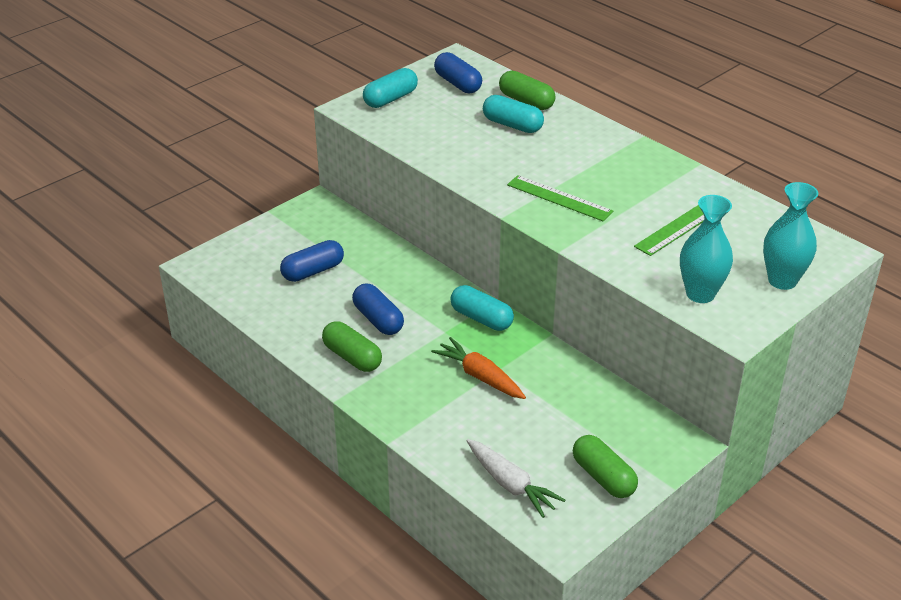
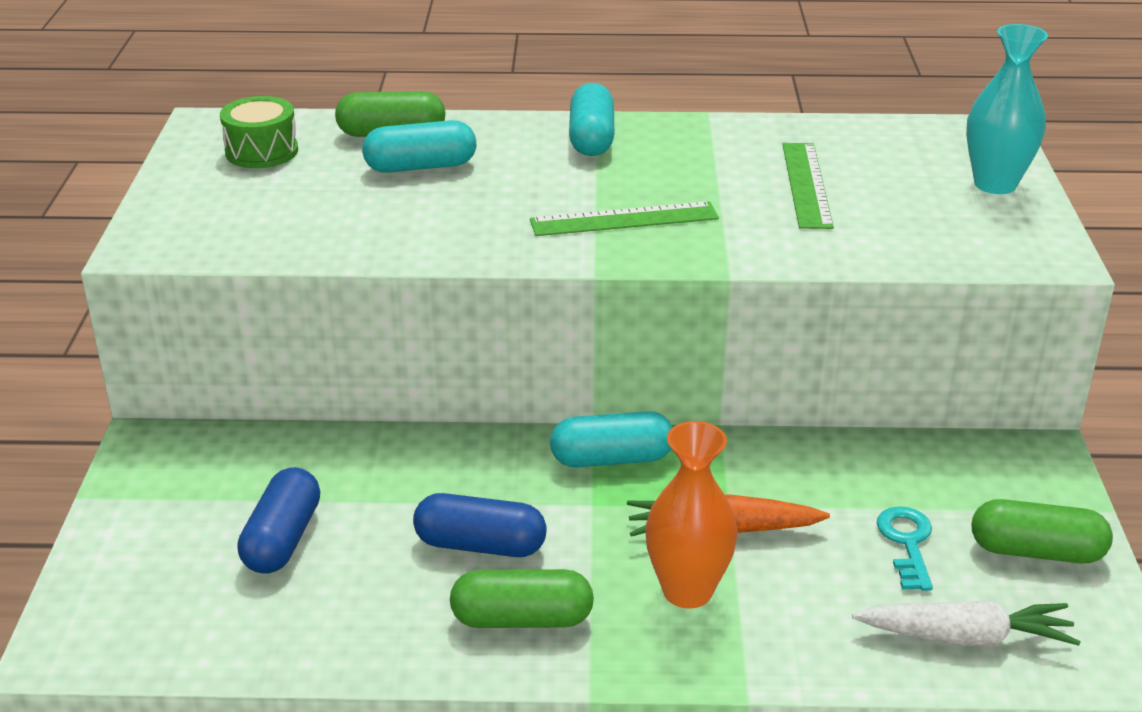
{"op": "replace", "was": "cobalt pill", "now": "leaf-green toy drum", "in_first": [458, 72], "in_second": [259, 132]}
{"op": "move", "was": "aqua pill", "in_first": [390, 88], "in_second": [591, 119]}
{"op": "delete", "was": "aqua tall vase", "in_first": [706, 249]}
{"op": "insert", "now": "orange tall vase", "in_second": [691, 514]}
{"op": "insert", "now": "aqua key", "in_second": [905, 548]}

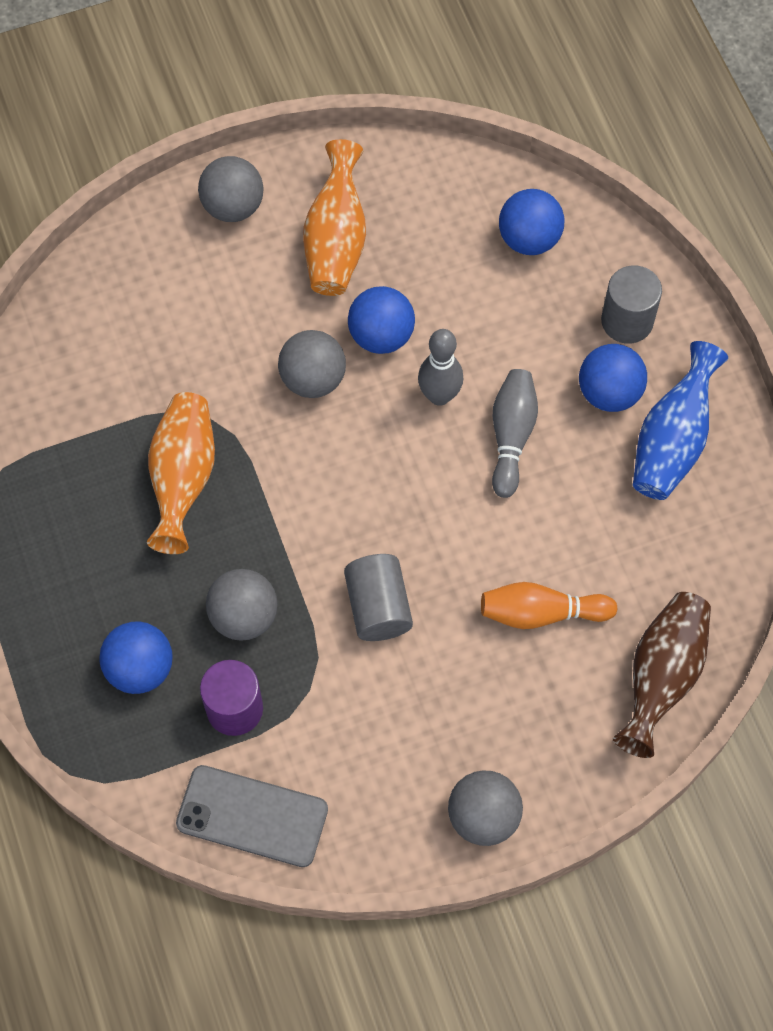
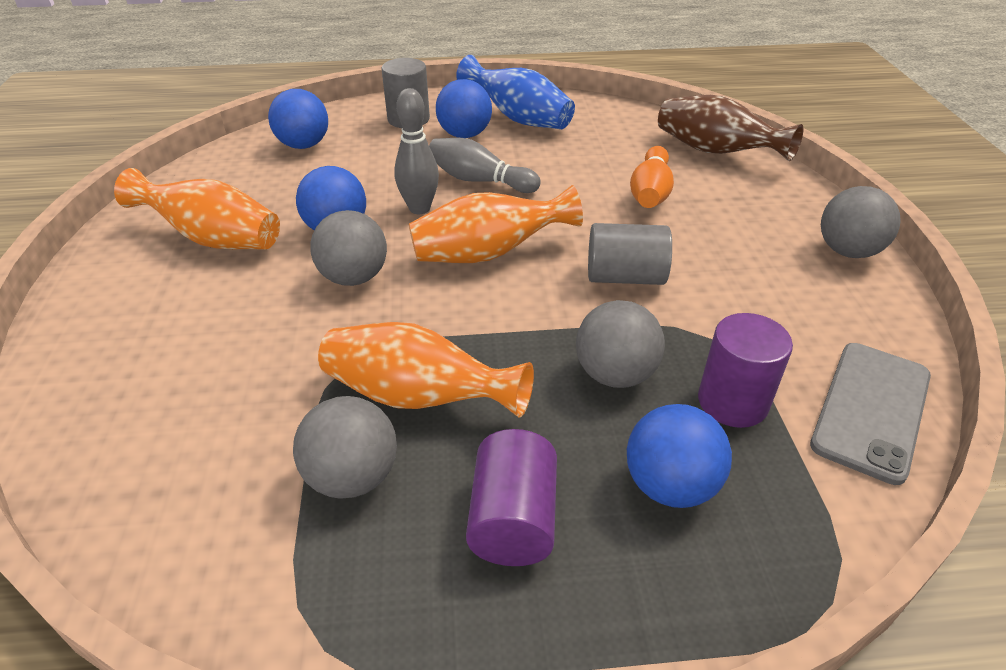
{"op": "move", "was": "gray play ball", "in_first": [231, 189], "in_second": [345, 447]}
{"op": "insert", "now": "orange tall vase", "in_second": [496, 224]}
{"op": "insert", "now": "purple cylinder", "in_second": [511, 497]}

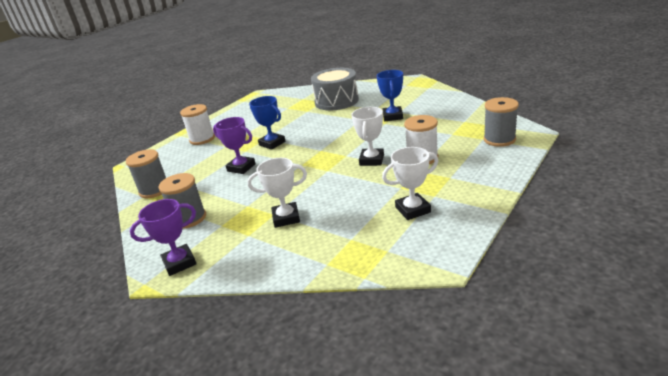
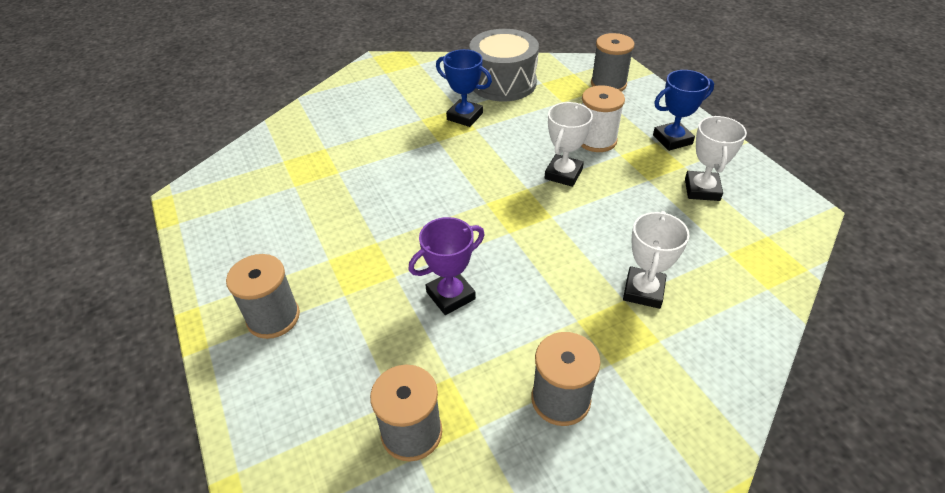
{"op": "move", "was": "gray toy drum", "in_first": [335, 89], "in_second": [504, 65]}
{"op": "move", "was": "cobalt prize cup", "in_first": [267, 123], "in_second": [683, 110]}
{"op": "recolor", "was": "pure white reel of thread", "now": "gray reel of thread", "in_first": [197, 124], "in_second": [263, 296]}
{"op": "rotate", "was": "pure white prize cup", "in_first": [367, 136], "in_second": [568, 144], "clockwise": 75}
{"op": "delete", "was": "purple prize cup", "in_first": [163, 237]}

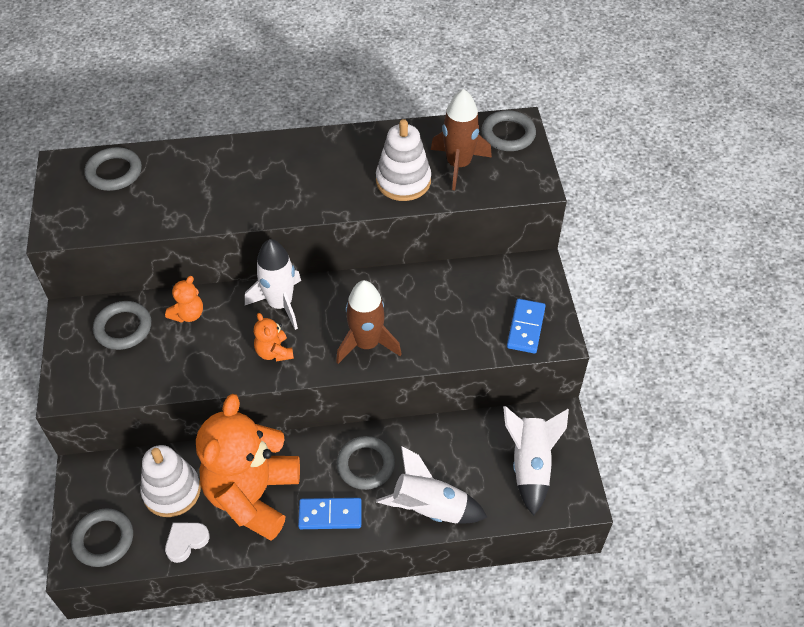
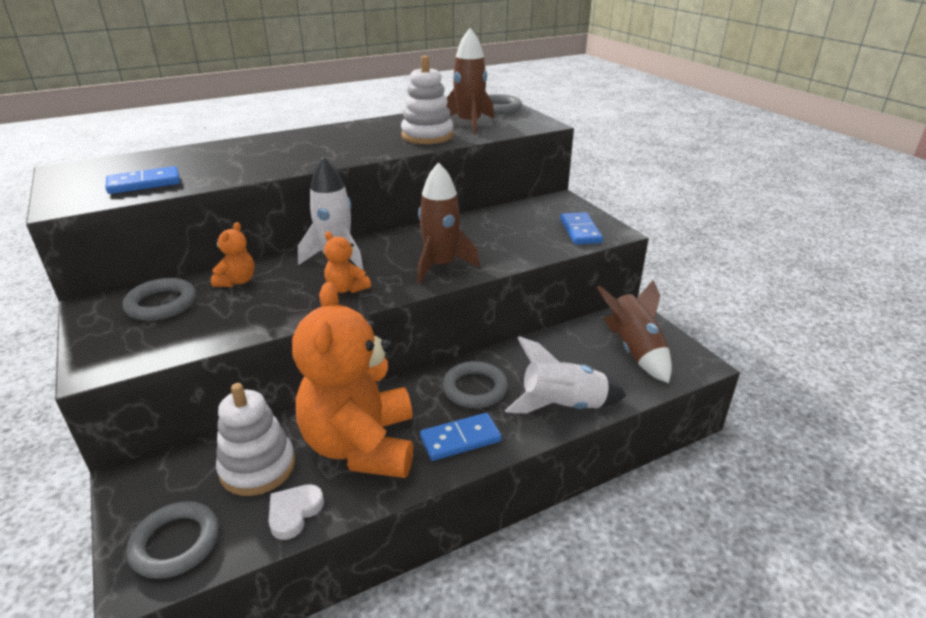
{"op": "delete", "was": "gray ring", "in_first": [113, 169]}
{"op": "recolor", "was": "pure white rocket", "now": "brown rocket", "in_first": [536, 461], "in_second": [634, 331]}
{"op": "insert", "now": "cobalt domino piece", "in_second": [143, 180]}

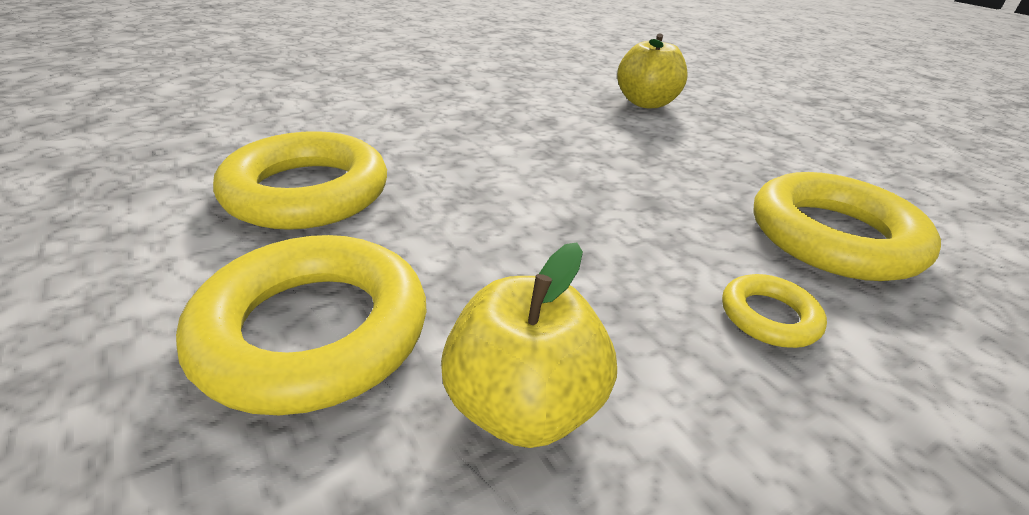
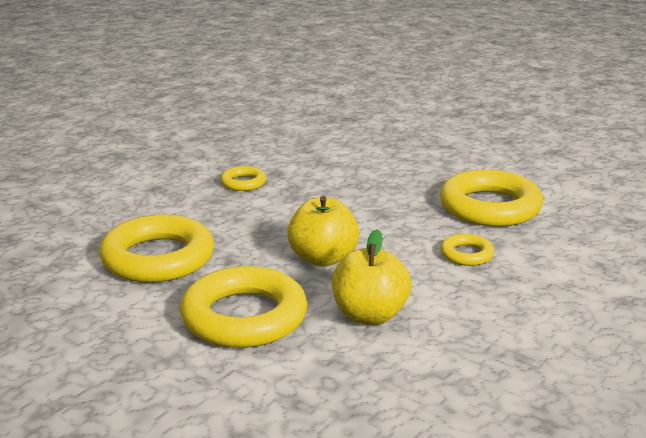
{"op": "move", "was": "golden toy apple", "in_first": [652, 71], "in_second": [323, 231]}
{"op": "insert", "now": "golden ring", "in_second": [243, 178]}

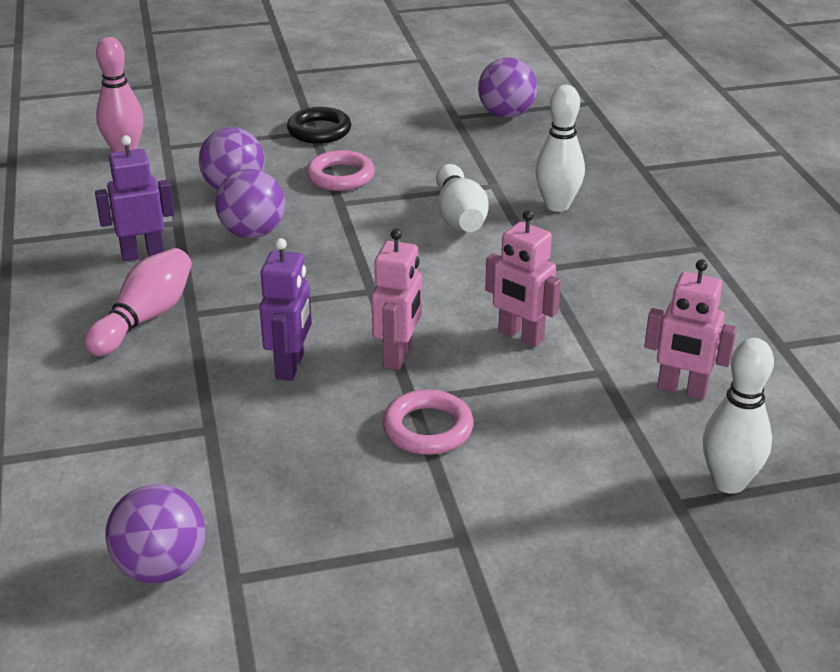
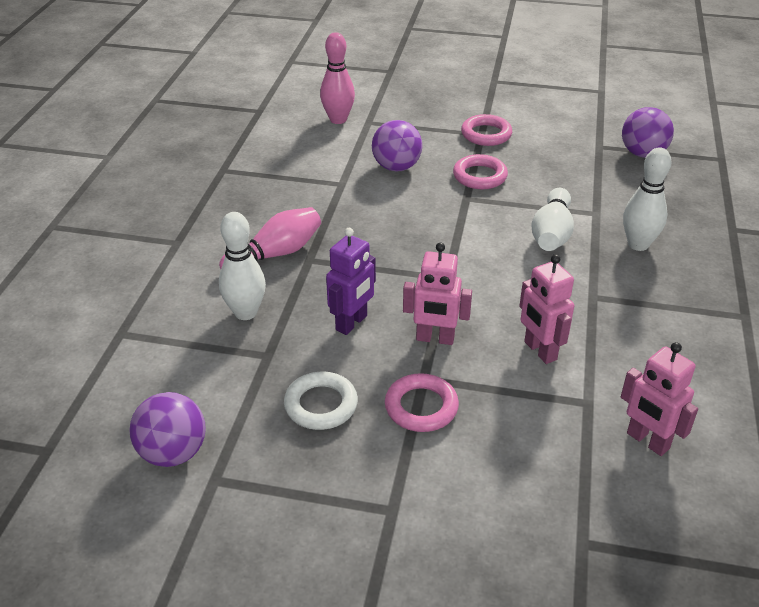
{"op": "recolor", "was": "ebony ring", "now": "rose-pink ring", "in_first": [319, 125], "in_second": [486, 130]}
{"op": "delete", "was": "purple robot", "in_first": [135, 198]}
{"op": "delete", "was": "purple play ball", "in_first": [250, 203]}
{"op": "rotate", "was": "rose-pink robot", "in_first": [396, 299], "in_second": [437, 294], "clockwise": 60}
{"op": "move", "was": "pure white skittle", "in_first": [738, 416], "in_second": [242, 266]}
{"op": "insert", "now": "pure white ring", "in_second": [321, 401]}

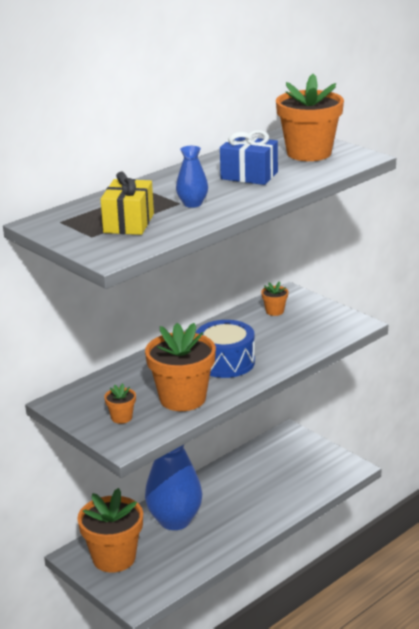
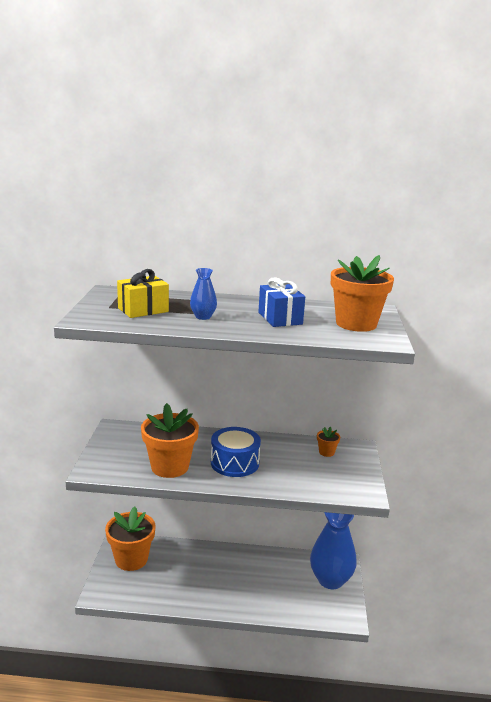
{"op": "delete", "was": "orange potted plant", "in_first": [120, 403]}
{"op": "move", "was": "cobalt tall vase", "in_first": [173, 487], "in_second": [333, 550]}

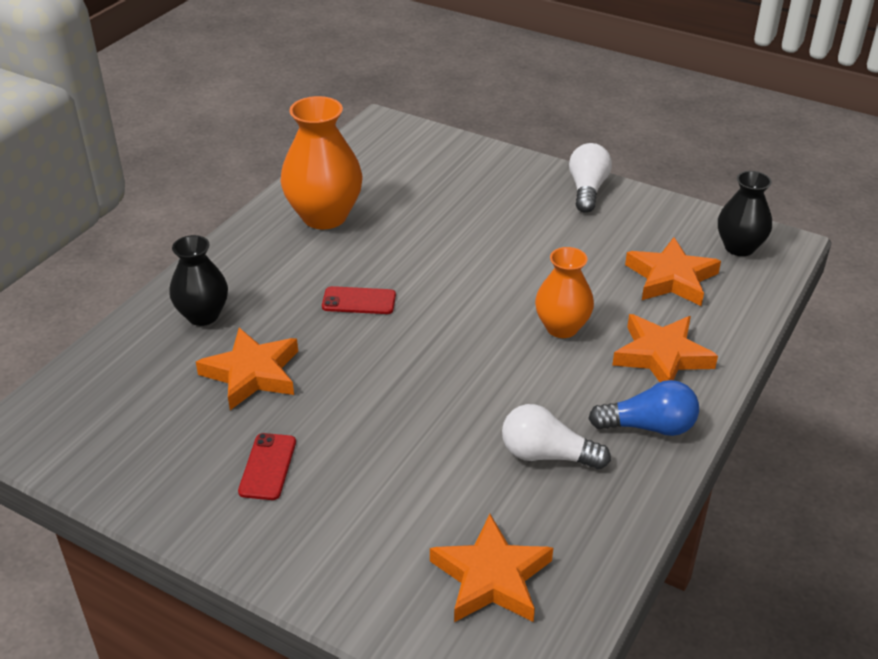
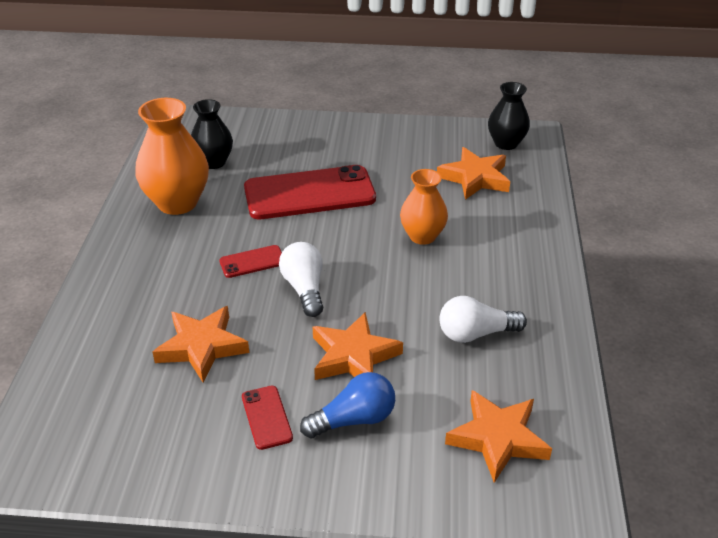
{"op": "move", "was": "pure white bulb", "in_first": [590, 178], "in_second": [301, 279]}
{"op": "move", "was": "ebony tall vase", "in_first": [198, 280], "in_second": [212, 134]}
{"op": "move", "was": "orange star", "in_first": [665, 348], "in_second": [358, 346]}
{"op": "move", "was": "cobalt bulb", "in_first": [643, 408], "in_second": [347, 405]}
{"op": "insert", "now": "red smartphone", "in_second": [310, 192]}

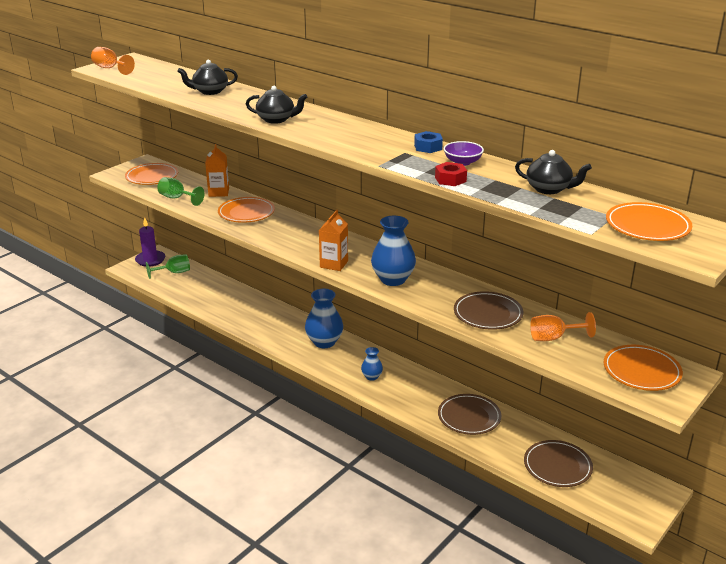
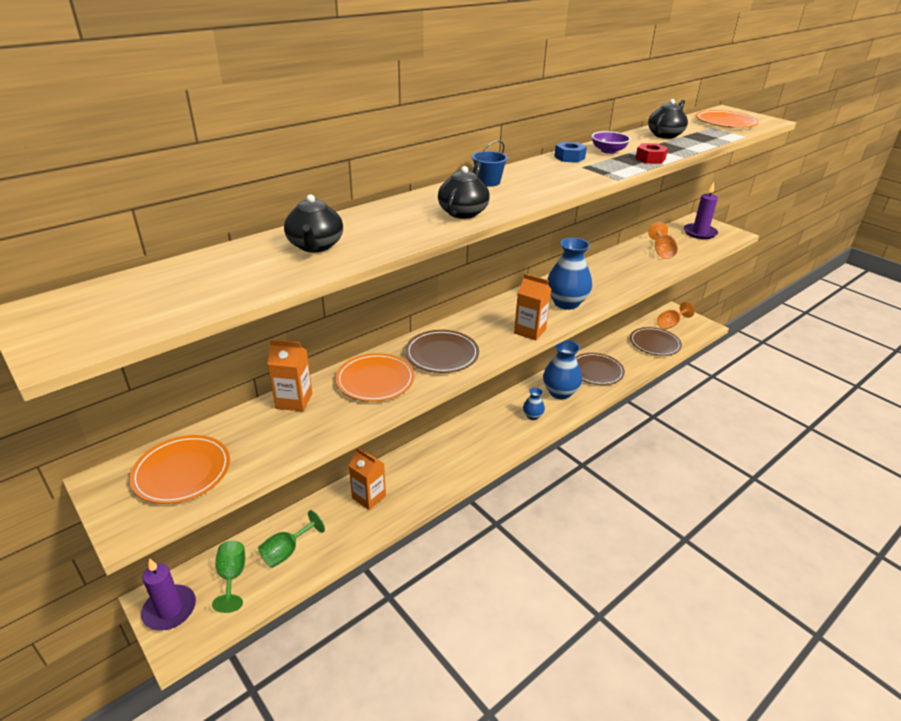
{"op": "move", "was": "orange chalice", "in_first": [113, 61], "in_second": [676, 315]}
{"op": "move", "was": "leaf-green chalice", "in_first": [180, 191], "in_second": [291, 539]}
{"op": "move", "was": "cobalt tall vase", "in_first": [324, 318], "in_second": [562, 369]}
{"op": "move", "was": "brown plate", "in_first": [488, 310], "in_second": [442, 351]}
{"op": "replace", "was": "orange plate", "now": "purple pillar candle", "in_first": [643, 368], "in_second": [701, 210]}
{"op": "insert", "now": "cobalt pail", "in_second": [490, 163]}
{"op": "insert", "now": "orange milk carton", "in_second": [367, 478]}

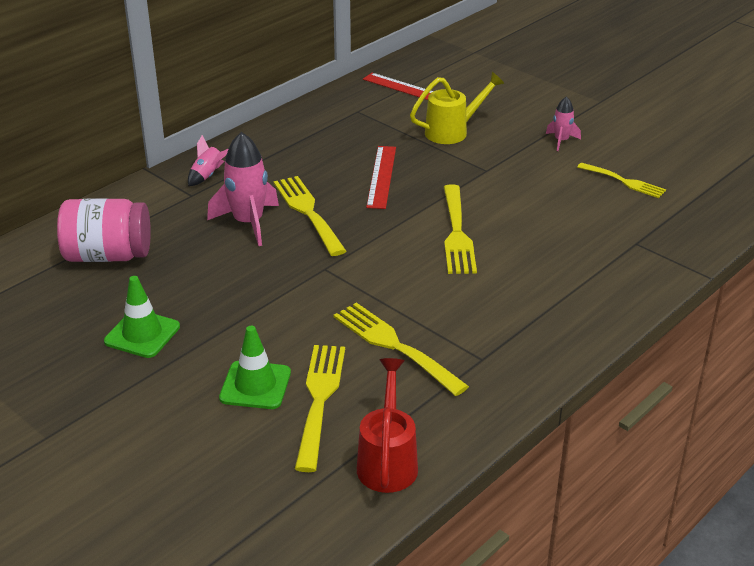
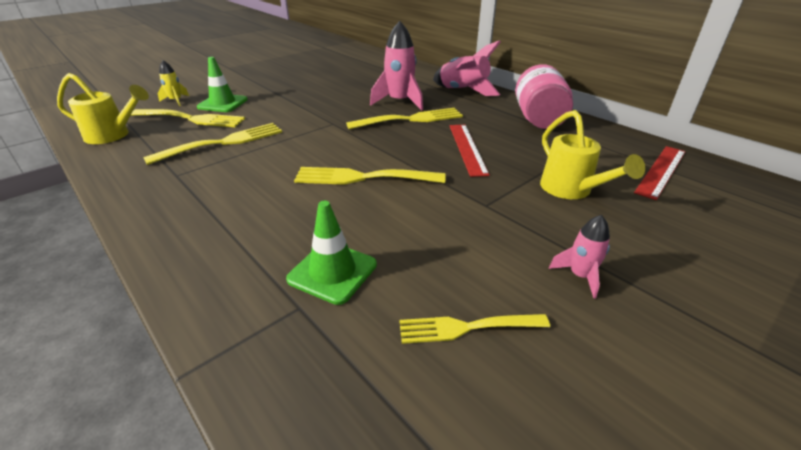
{"op": "resize", "was": "rose-pink rocket", "in_first": [208, 160], "in_second": [466, 68], "ratio": 1.87}
{"op": "rotate", "was": "red straightedge", "in_first": [381, 177], "in_second": [469, 151], "clockwise": 75}
{"op": "rotate", "was": "golden table fork", "in_first": [621, 180], "in_second": [474, 329], "clockwise": 45}
{"op": "move", "was": "rose-pink preserve jar", "in_first": [104, 230], "in_second": [544, 96]}
{"op": "move", "was": "leaf-green traffic cone", "in_first": [142, 317], "in_second": [331, 253]}
{"op": "recolor", "was": "red sprinkling can", "now": "golden sprinkling can", "in_first": [387, 425], "in_second": [103, 108]}
{"op": "insert", "now": "golden rocket", "in_second": [173, 83]}

